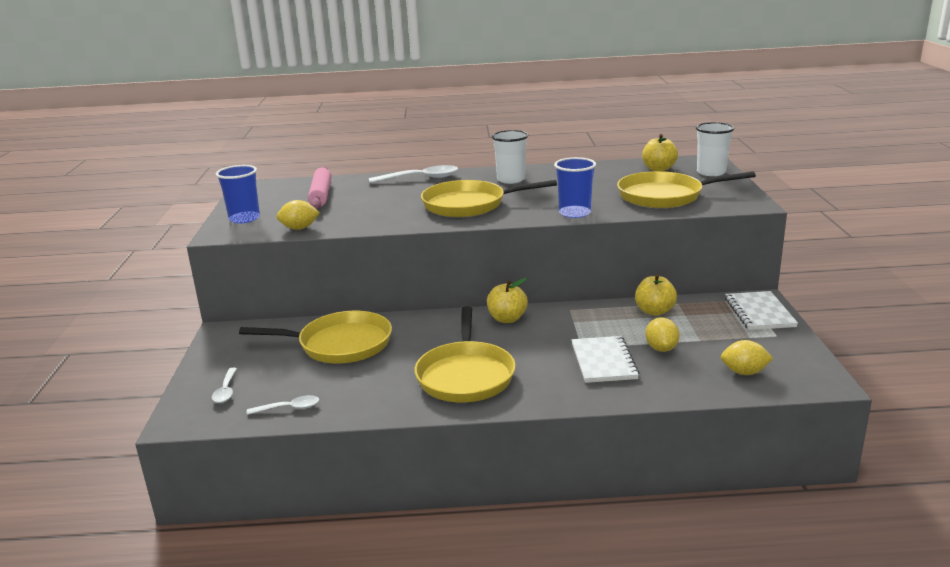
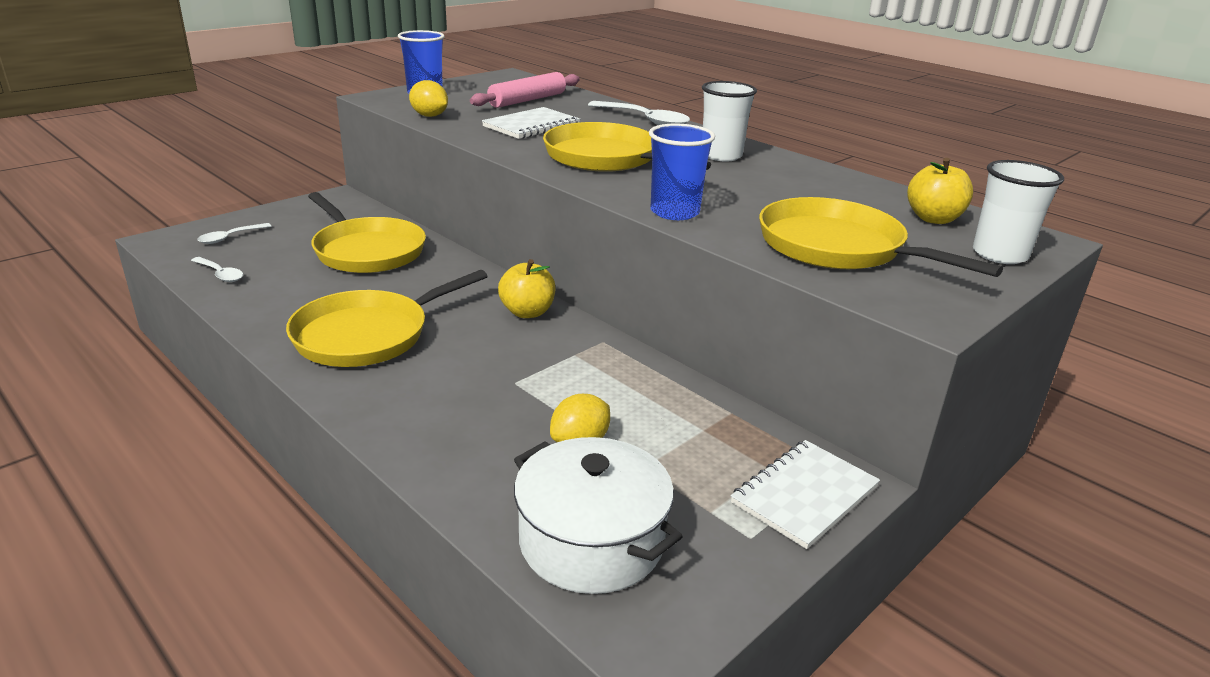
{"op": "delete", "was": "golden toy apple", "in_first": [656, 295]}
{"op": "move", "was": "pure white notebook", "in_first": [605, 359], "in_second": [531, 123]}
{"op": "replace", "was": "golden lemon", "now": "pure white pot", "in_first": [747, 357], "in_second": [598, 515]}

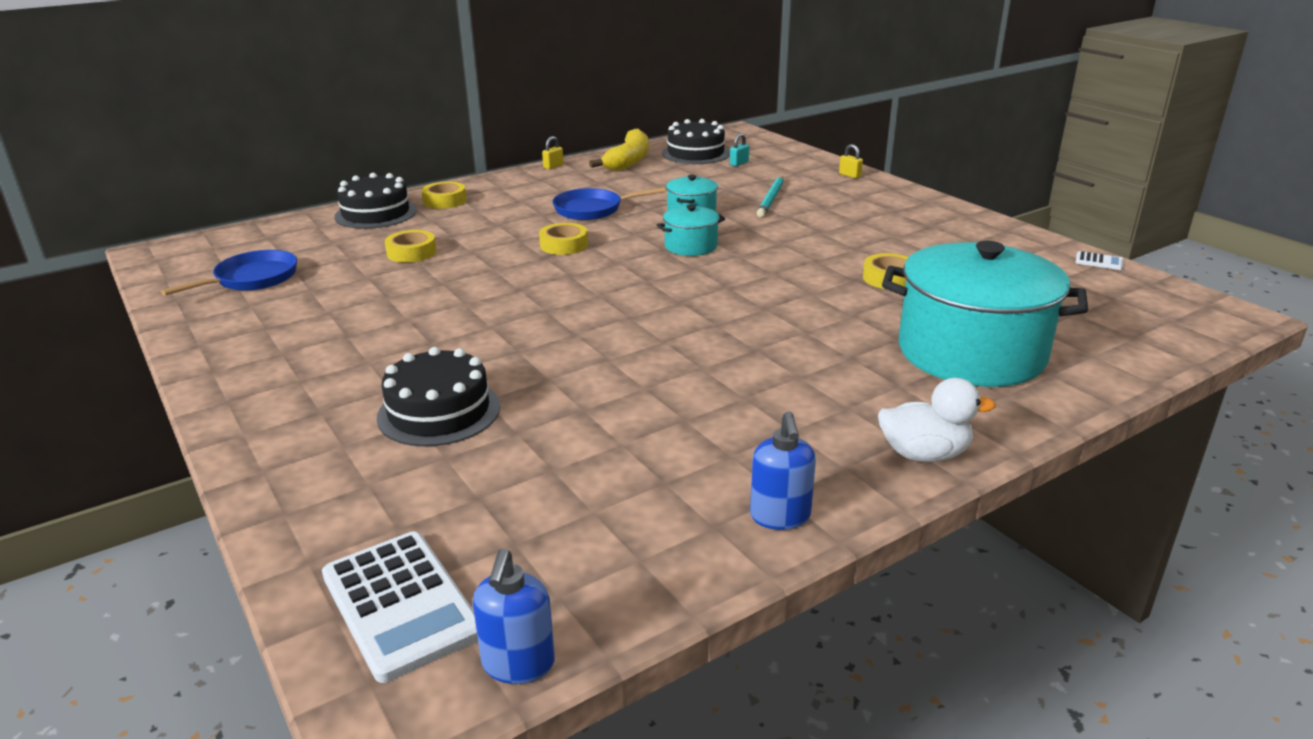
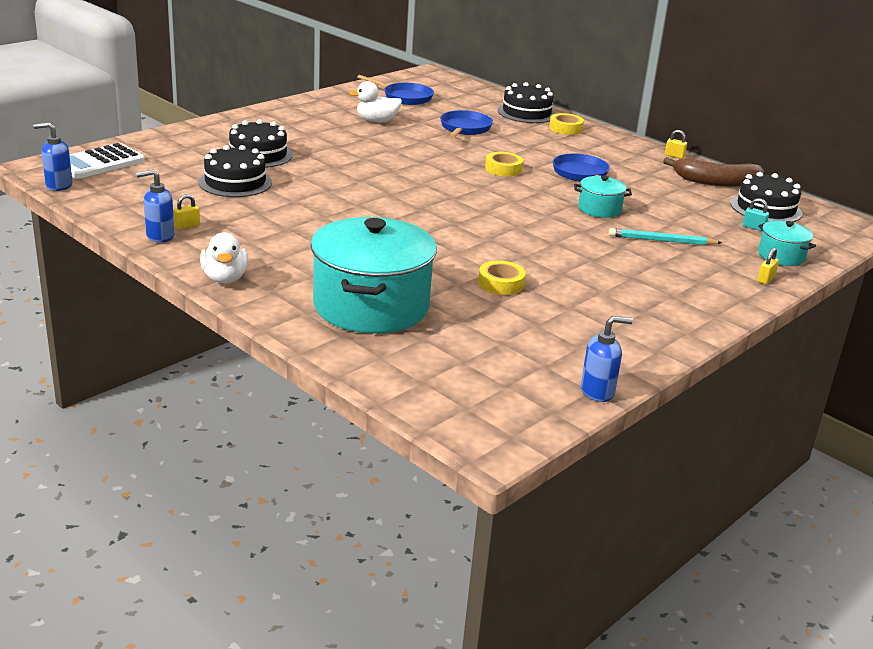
{"op": "recolor", "was": "golden banana fruit", "now": "brown banana fruit", "in_first": [619, 150], "in_second": [713, 172]}
{"op": "move", "was": "aqua pot", "in_first": [691, 230], "in_second": [787, 243]}
{"op": "replace", "was": "golden tape", "now": "cobalt skillet", "in_first": [410, 246], "in_second": [466, 124]}
{"op": "replace", "was": "pure white pocket calculator", "now": "cobalt pump bottle", "in_first": [1099, 260], "in_second": [607, 359]}
{"op": "insert", "now": "pure white rubber duck", "in_second": [375, 101]}
{"op": "insert", "now": "ebony layer cake", "in_second": [235, 171]}
{"op": "insert", "now": "golden padlock", "in_second": [187, 212]}

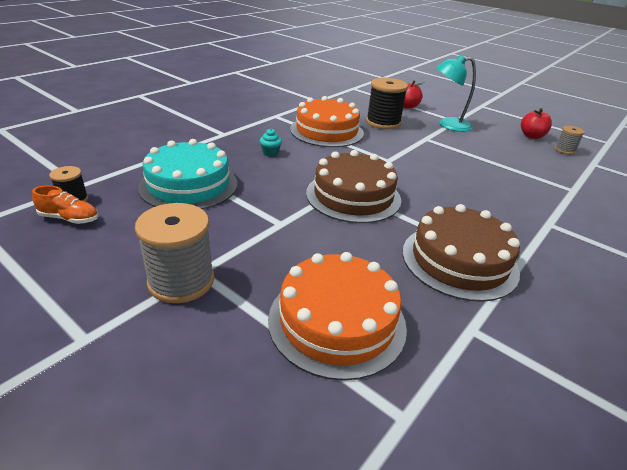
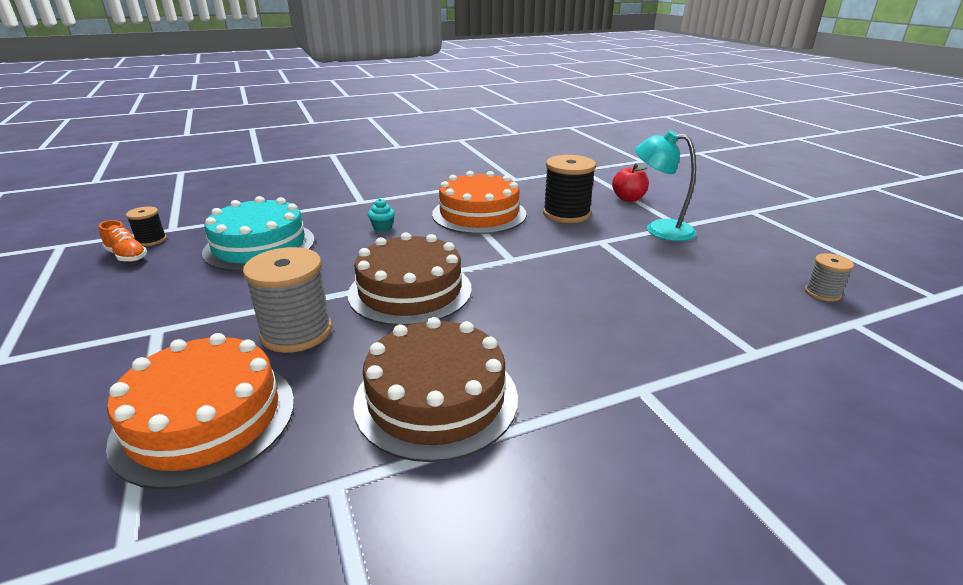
{"op": "delete", "was": "red toy apple", "in_first": [536, 123]}
{"op": "move", "was": "gray reel of thread", "in_first": [174, 253], "in_second": [287, 300]}

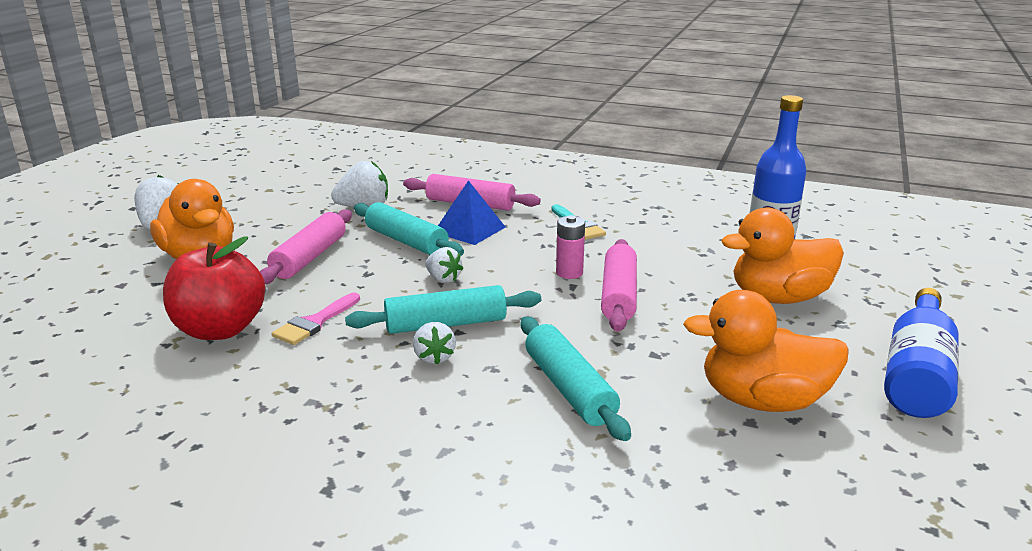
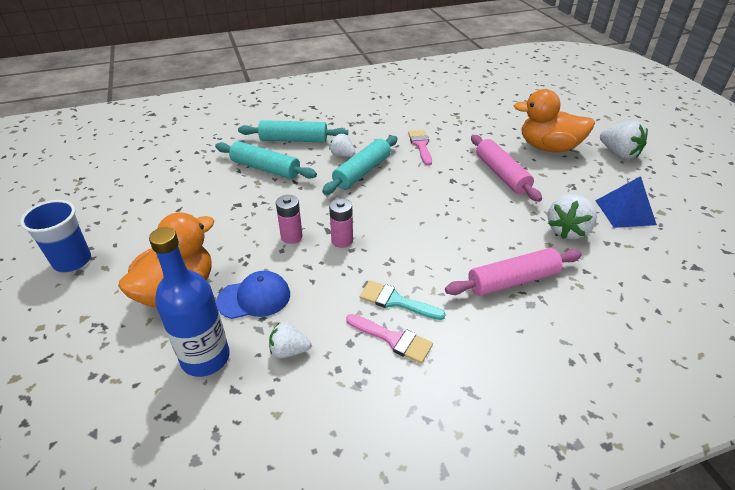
{"op": "move", "was": "cobalt pyramid", "in_first": [471, 212], "in_second": [626, 202]}
{"op": "move", "was": "aqua rolling pin", "in_first": [409, 229], "in_second": [293, 131]}
{"op": "delete", "was": "red toy apple", "in_first": [214, 288]}
{"op": "replace", "was": "rose-pink rolling pin", "now": "rose-pink AA battery", "in_first": [619, 285], "in_second": [289, 219]}
{"op": "move", "was": "pure white strawberry", "in_first": [444, 265], "in_second": [290, 340]}
{"op": "replace", "was": "cobalt bottle", "now": "cobalt tumbler", "in_first": [921, 353], "in_second": [55, 236]}
{"op": "delete", "was": "orange rubber duck", "in_first": [766, 351]}
{"op": "insert", "now": "cobalt peaked cap", "in_second": [253, 295]}
{"op": "insert", "now": "rose-pink paintbrush", "in_second": [389, 339]}

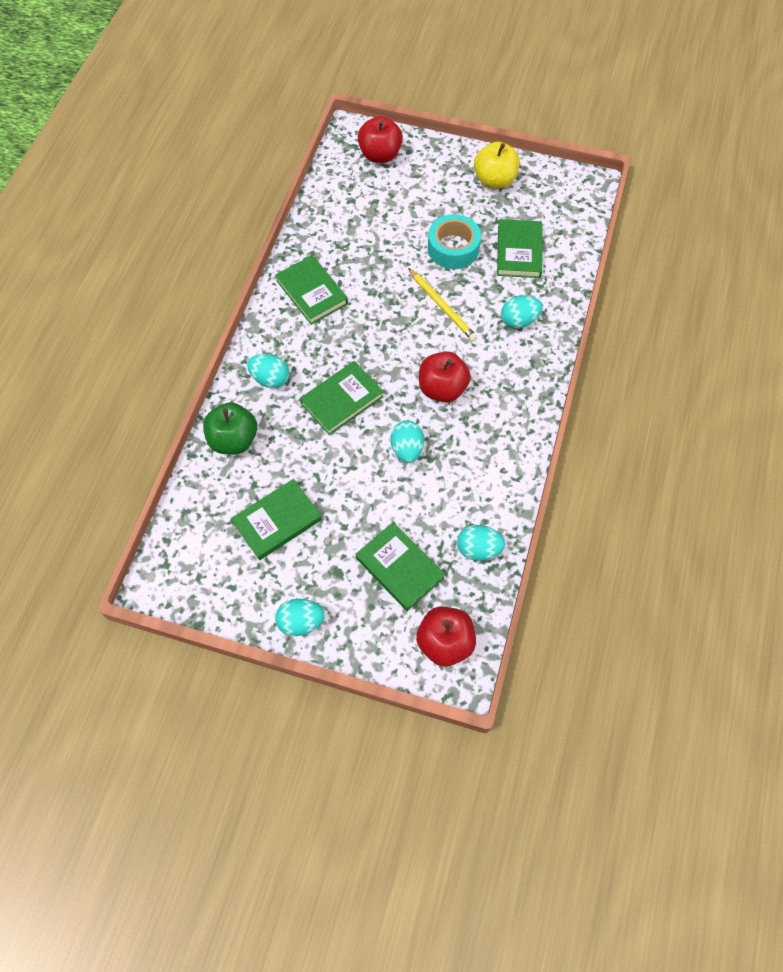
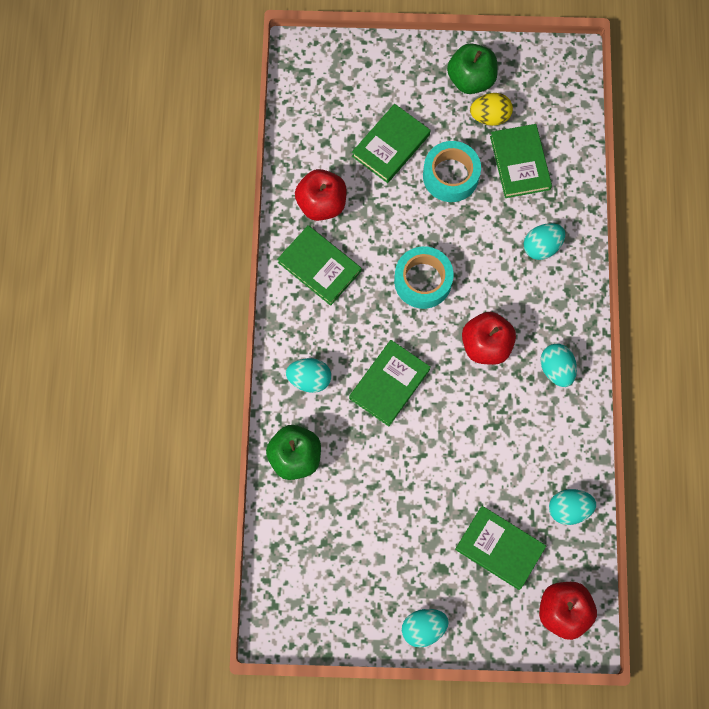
{"op": "move", "was": "red toy apple", "in_first": [380, 139], "in_second": [321, 195]}
{"op": "recolor", "was": "golden toy apple", "now": "leaf-green toy apple", "in_first": [497, 165], "in_second": [472, 68]}
{"op": "delete", "was": "golden lead pencil", "in_first": [442, 304]}
{"op": "move", "was": "aqua egg shape", "in_first": [407, 441], "in_second": [558, 365]}
{"op": "move", "was": "leaf-green hardcover", "in_first": [276, 519], "in_second": [391, 143]}
{"op": "insert", "now": "golden egg shape", "in_second": [491, 109]}
{"op": "insert", "now": "aqua tape", "in_second": [424, 277]}

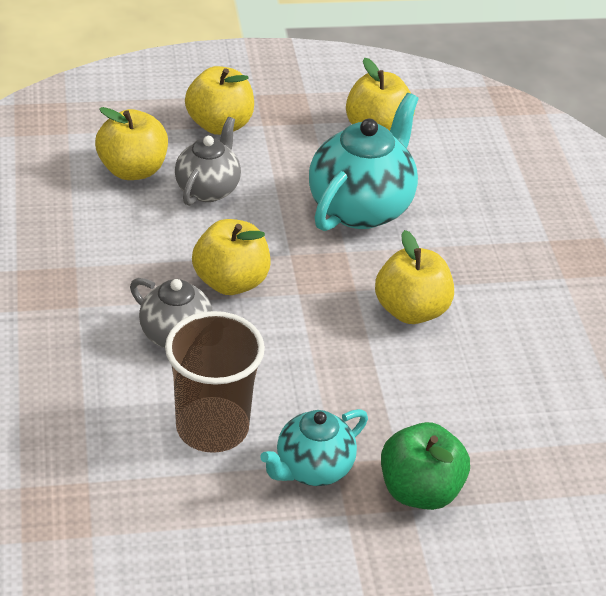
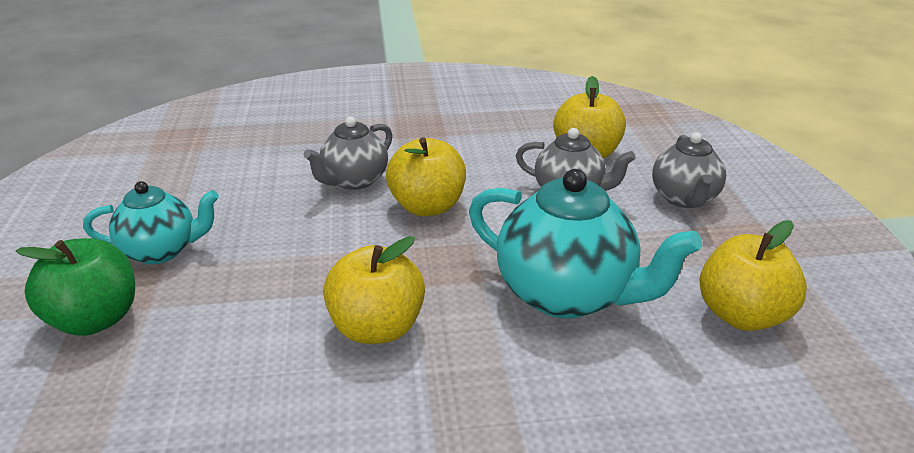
{"op": "replace", "was": "golden toy apple", "now": "gray china teapot", "in_first": [219, 100], "in_second": [689, 170]}
{"op": "delete", "was": "brown tumbler", "in_first": [215, 382]}
{"op": "rotate", "was": "aqua china teapot", "in_first": [314, 447], "in_second": [151, 222], "clockwise": 120}

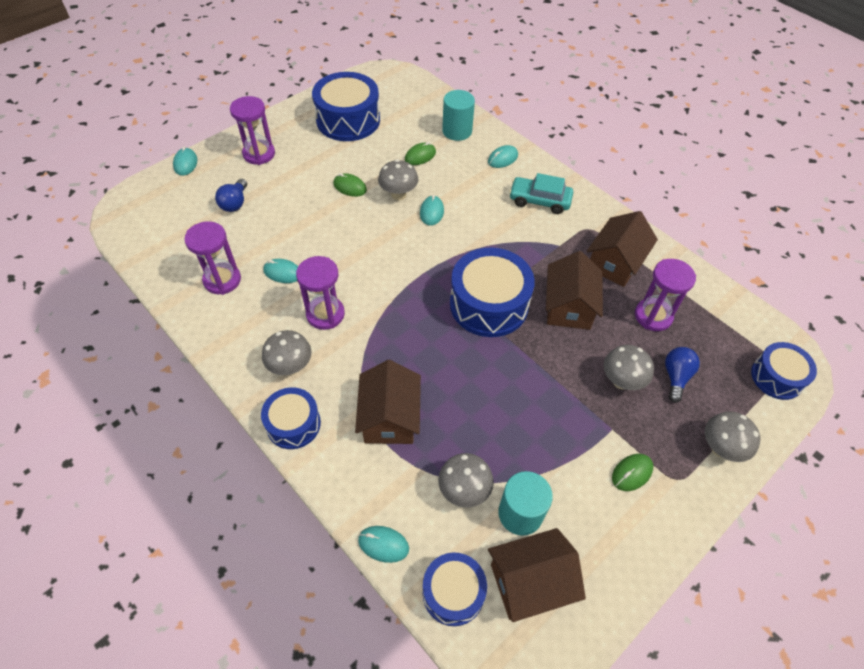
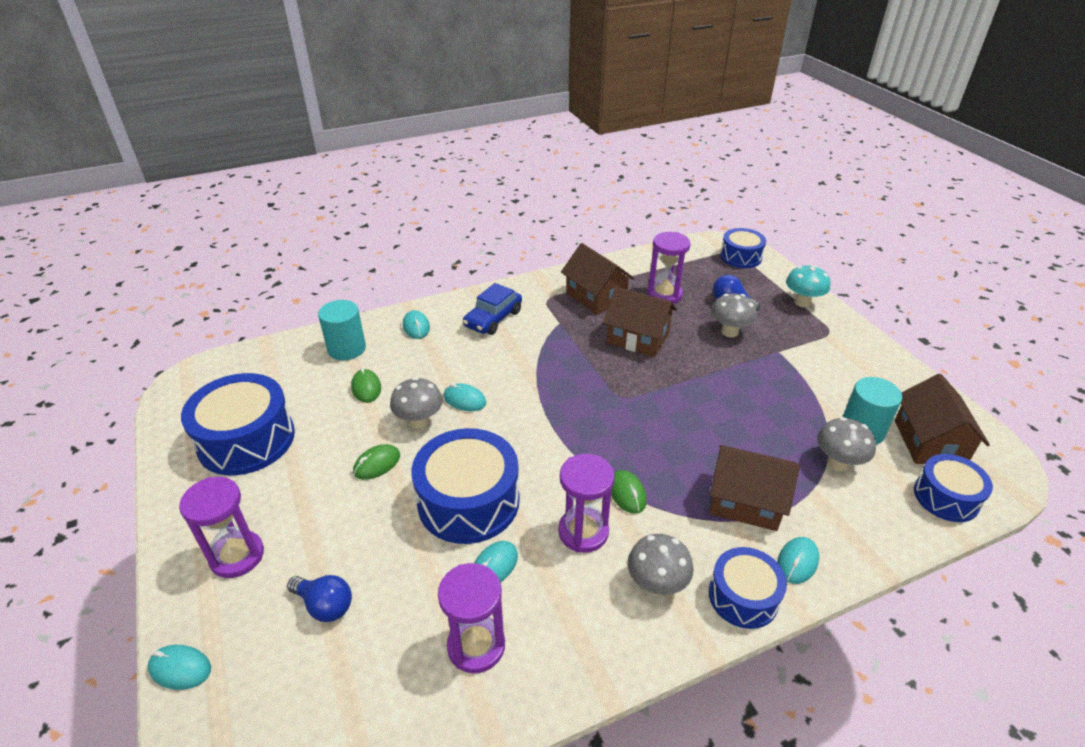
{"op": "recolor", "was": "aqua car", "now": "cobalt car", "in_first": [541, 193], "in_second": [492, 309]}
{"op": "move", "was": "cobalt toy drum", "in_first": [492, 292], "in_second": [465, 486]}
{"op": "recolor", "was": "gray fungus", "now": "aqua fungus", "in_first": [732, 436], "in_second": [808, 286]}
{"op": "move", "was": "leaf-green computer mouse", "in_first": [632, 472], "in_second": [629, 492]}
{"op": "move", "was": "aqua computer mouse", "in_first": [383, 544], "in_second": [798, 560]}

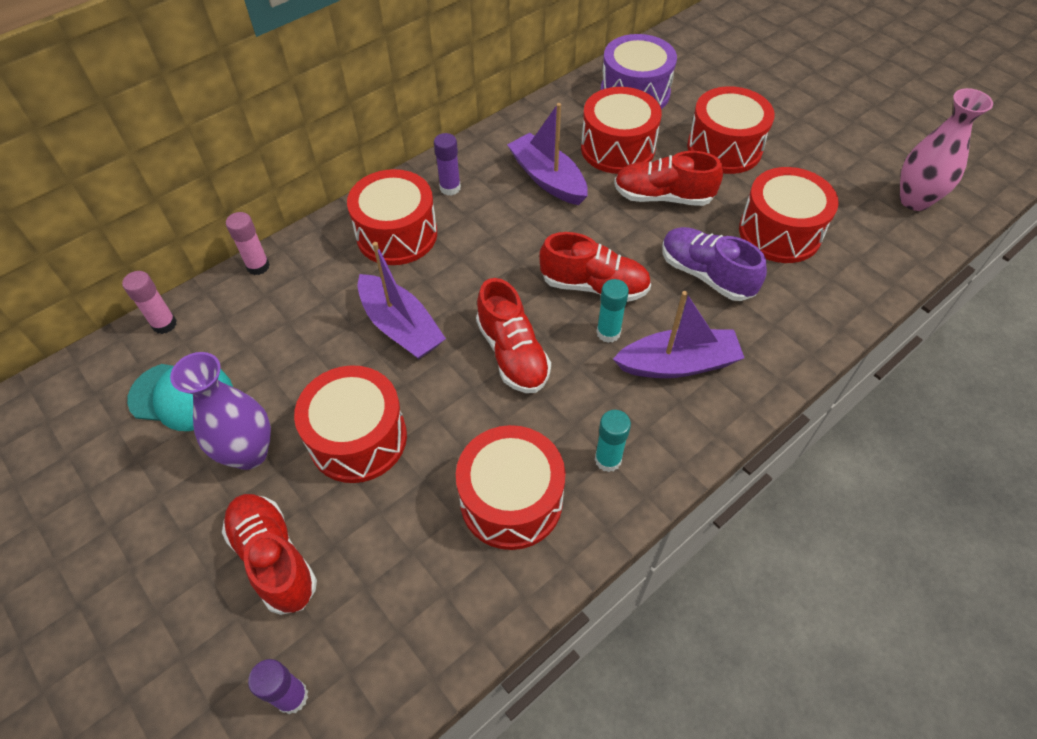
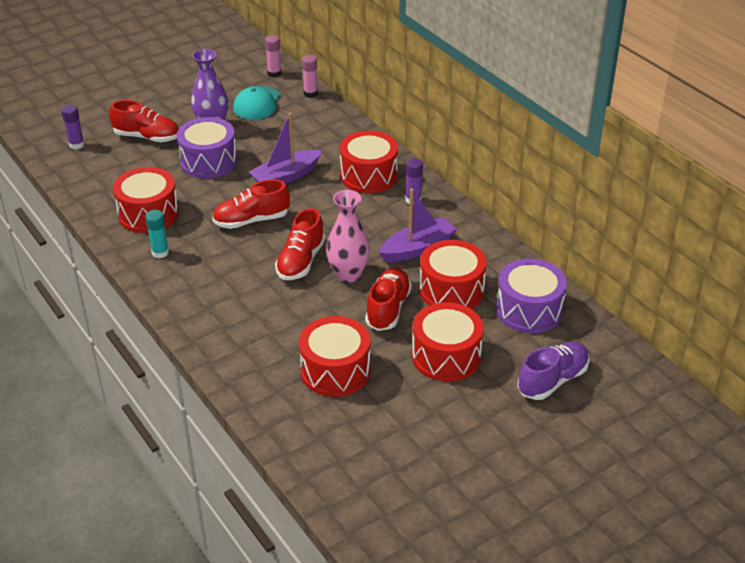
{"op": "move", "was": "rose-pink tall vase", "in_first": [946, 149], "in_second": [348, 236]}
{"op": "move", "was": "rose-pink glue stick", "in_first": [248, 243], "in_second": [273, 56]}
{"op": "move", "was": "purple lace-up shoe", "in_first": [714, 264], "in_second": [553, 371]}
{"op": "delete", "was": "aqua glue stick", "in_first": [613, 311]}
{"op": "delete", "was": "purple boat", "in_first": [678, 334]}
{"op": "recolor", "was": "red toy drum", "now": "purple toy drum", "in_first": [350, 424], "in_second": [207, 147]}
{"op": "rotate", "was": "red lace-up shoe", "in_first": [269, 554], "in_second": [144, 121], "clockwise": 45}

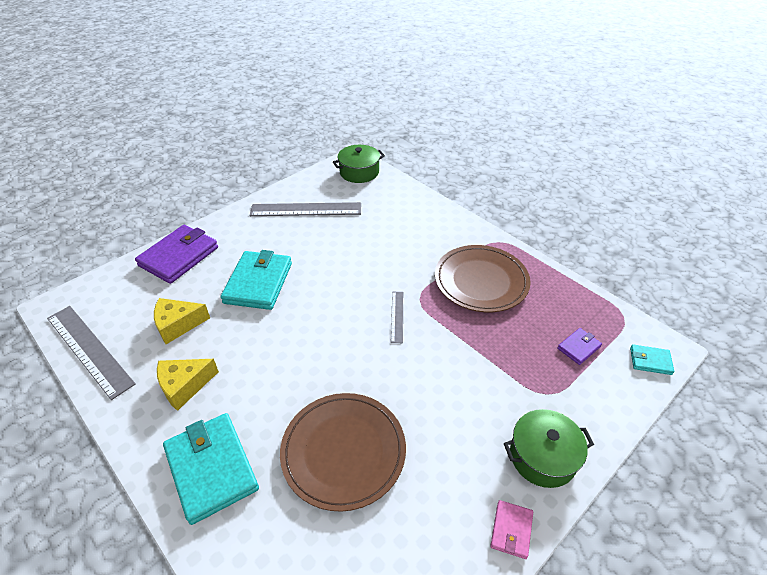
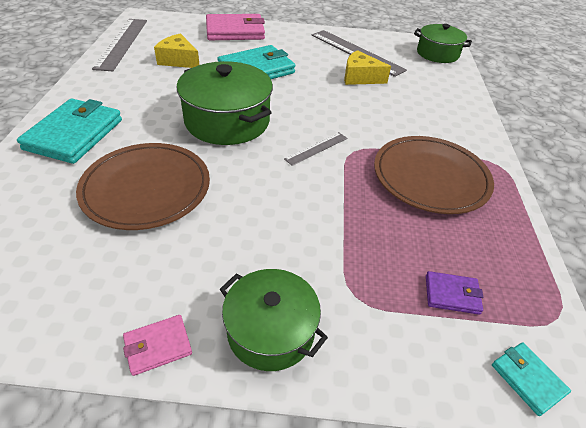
{"op": "recolor", "was": "purple billfold", "now": "rose-pink billfold", "in_first": [176, 254], "in_second": [235, 27]}
{"op": "move", "was": "golden cheese wedge", "in_first": [188, 385], "in_second": [367, 67]}
{"op": "insert", "now": "leaf-green pot", "in_second": [224, 103]}

